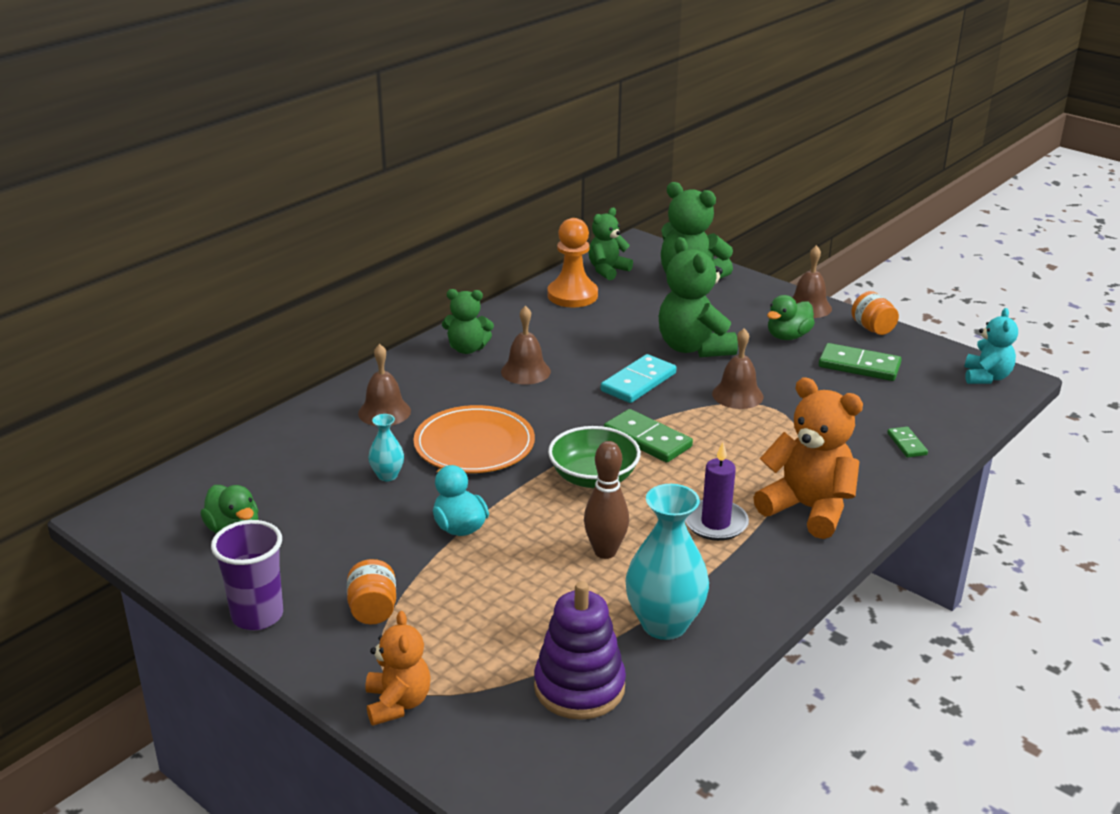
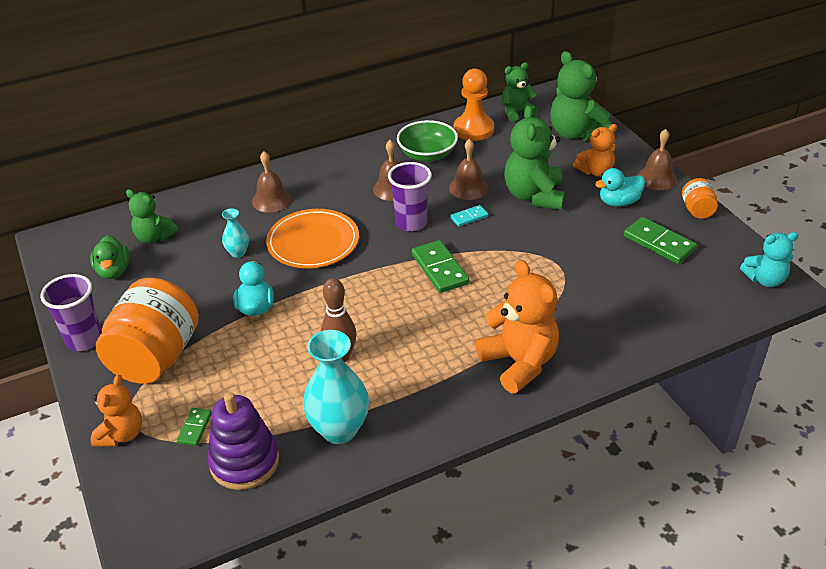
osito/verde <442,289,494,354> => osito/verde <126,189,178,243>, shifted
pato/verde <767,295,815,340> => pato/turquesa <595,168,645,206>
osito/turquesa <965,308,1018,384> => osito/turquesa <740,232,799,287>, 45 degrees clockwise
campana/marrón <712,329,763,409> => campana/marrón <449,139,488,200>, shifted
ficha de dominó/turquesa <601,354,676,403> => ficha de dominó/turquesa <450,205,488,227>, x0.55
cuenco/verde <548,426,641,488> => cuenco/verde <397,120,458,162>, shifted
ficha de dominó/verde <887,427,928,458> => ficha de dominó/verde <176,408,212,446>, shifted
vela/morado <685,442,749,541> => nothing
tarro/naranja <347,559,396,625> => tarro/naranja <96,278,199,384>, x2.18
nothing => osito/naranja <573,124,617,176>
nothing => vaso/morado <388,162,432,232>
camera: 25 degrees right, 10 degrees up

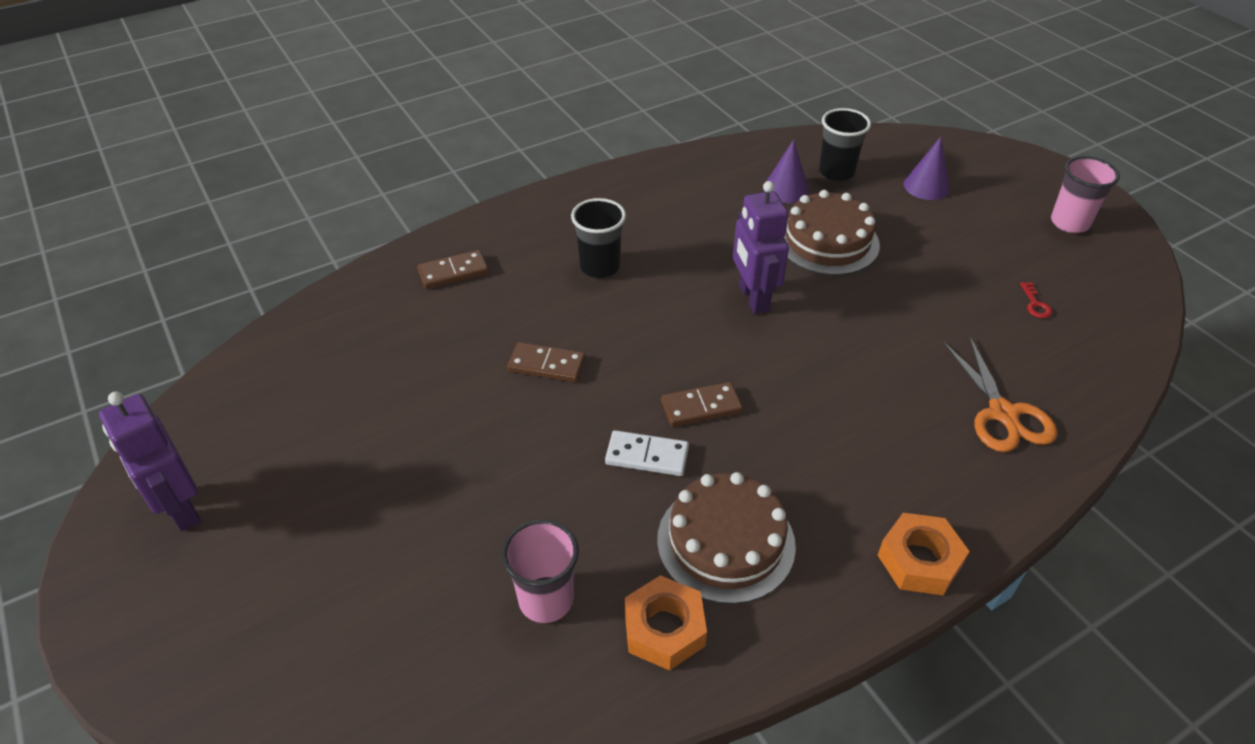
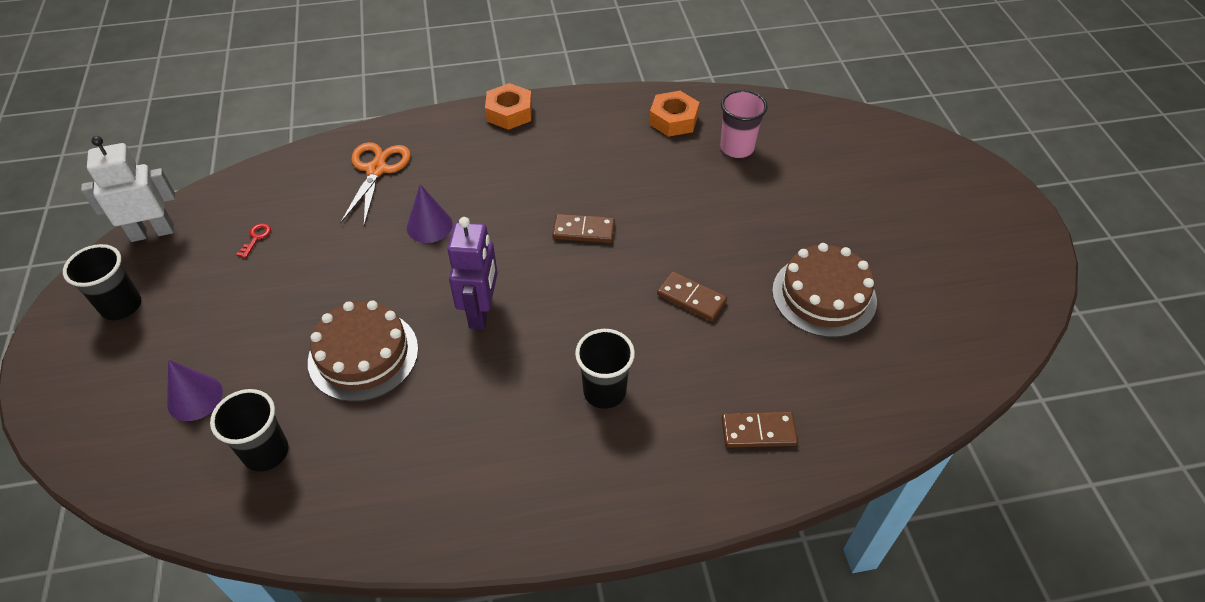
cono/morado <764,140,809,203> => cono/morado <407,184,453,243>, shifted
vaso/rosa <1051,156,1120,233> => vaso/negro <63,244,141,321>
robot/morado <99,391,201,531> => nothing
ficha de dominó/blanco <605,430,689,476> => nothing
tarta/marrón <657,472,796,604> => tarta/marrón <772,243,877,338>, shifted
nothing => robot/blanco <81,136,175,242>
camera: 160 degrees left, 5 degrees up

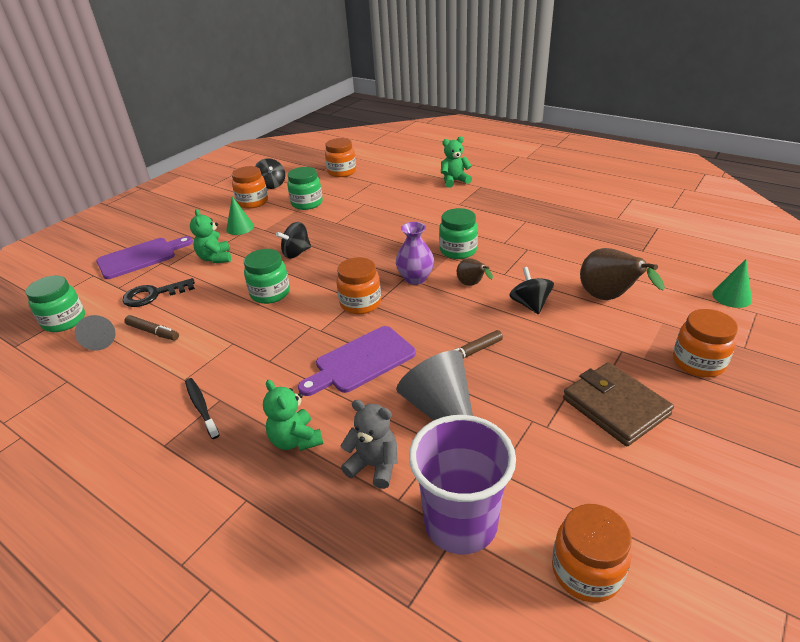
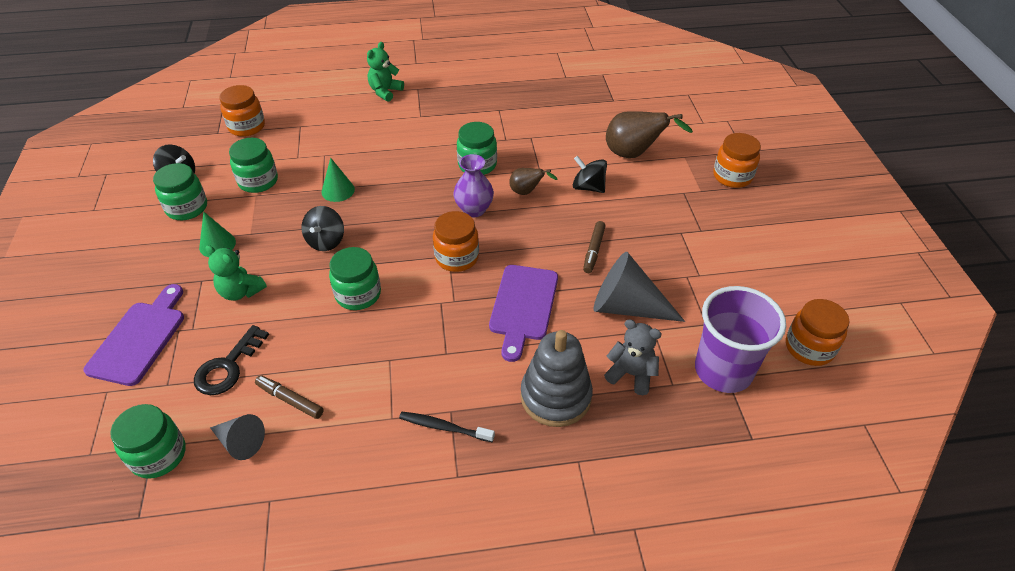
tarro/naranja <232,166,268,209> => tarro/verde <153,163,207,220>
cono/verde <712,259,752,308> => cono/verde <321,158,355,202>, shifted
rotulador/marrón <124,315,179,340> => rotulador/marrón <255,375,324,419>, 135 degrees counterclockwise
cartera/marrón <563,362,674,446> => nothing
osito/verde <263,379,323,451> => juguete apilable/gris <521,330,593,427>
osito/gris <340,400,397,489> => osito/gris <604,319,661,395>, 45 degrees clockwise
camera: 45 degrees left, 10 degrees up

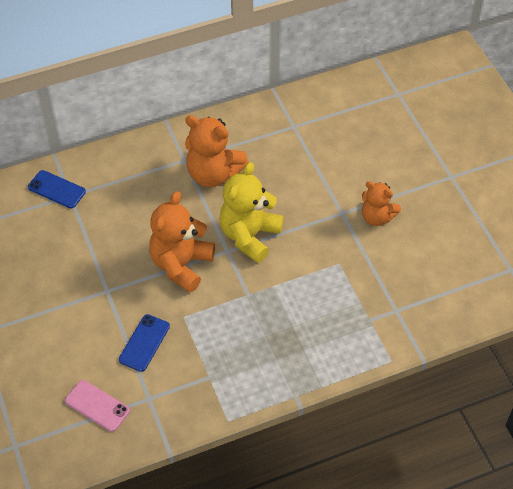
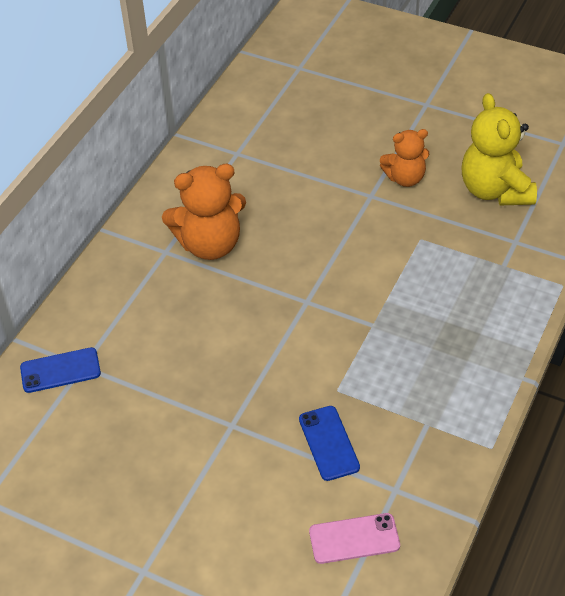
osito/amarillo <220,162,284,263> => osito/amarillo <462,93,537,205>, shifted
osito/naranja <149,191,215,293> => nothing
camera: 40 degrees left, 5 degrees down

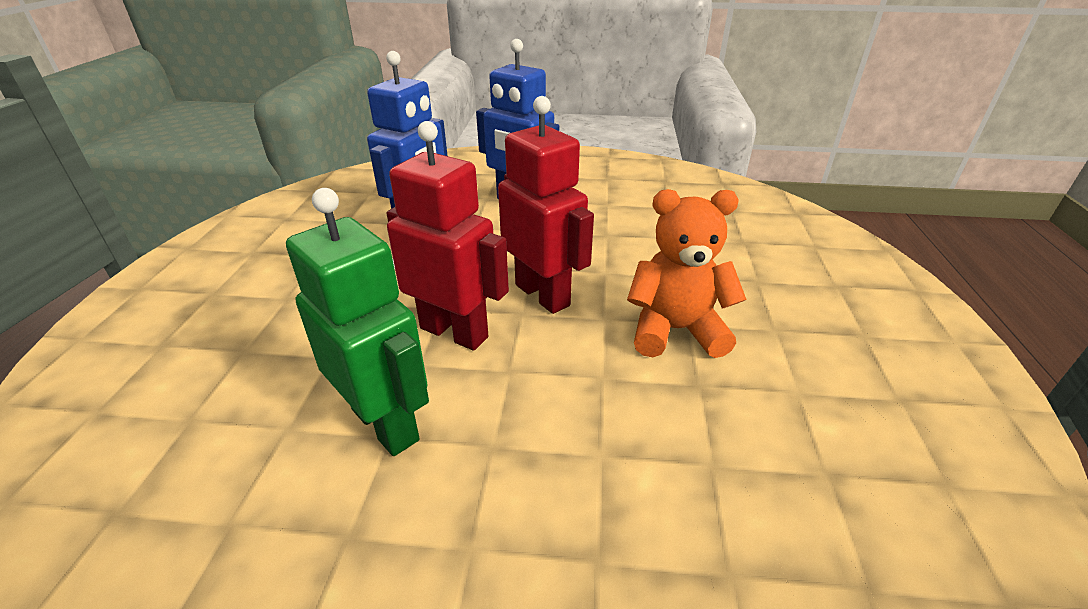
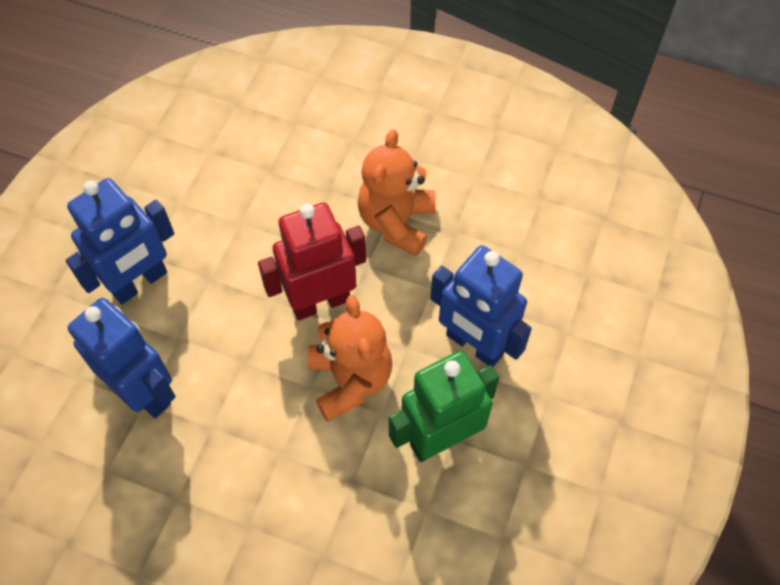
robot/rojo <387,121,509,351> => osito/naranja <308,295,392,422>
nothing => robot/azul <430,245,532,367>
camera: 75 degrees left, 25 degrees up

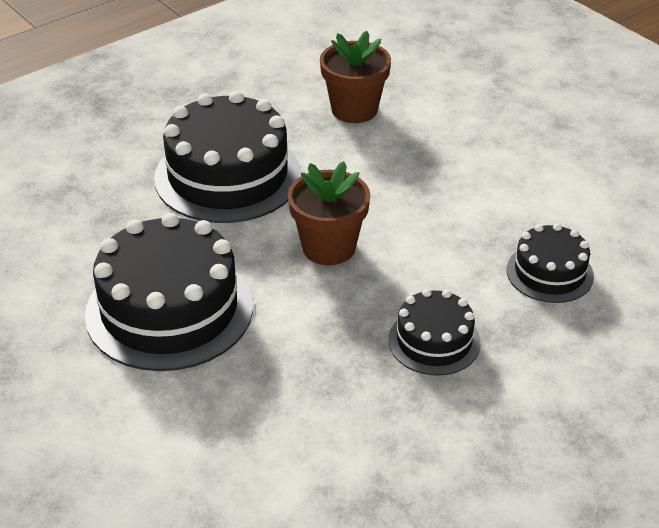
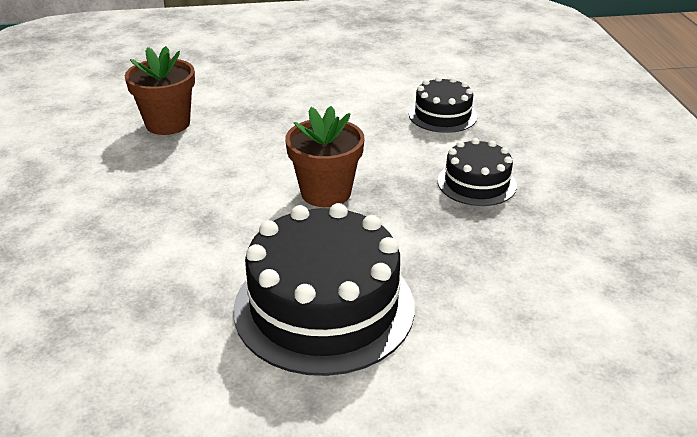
tarta/negro <154,91,301,223> => nothing
camera: 60 degrees left, 5 degrees down

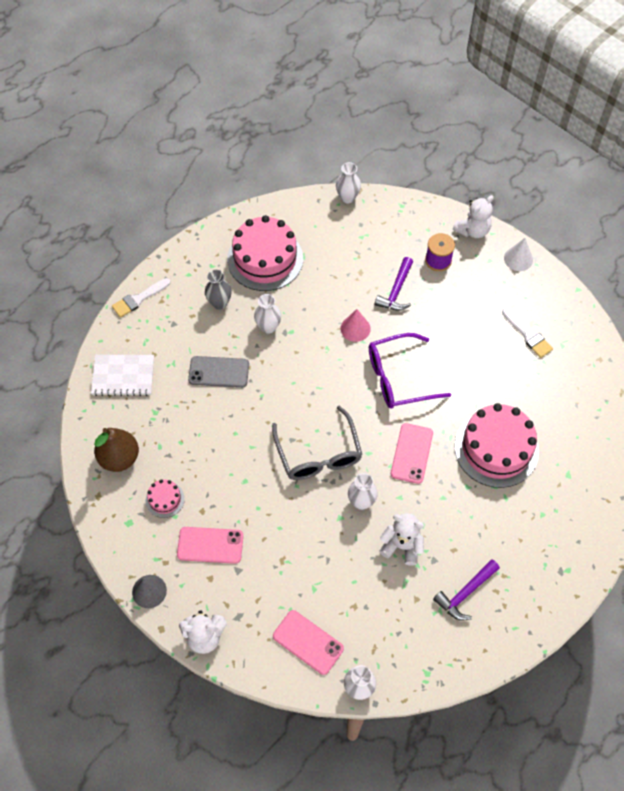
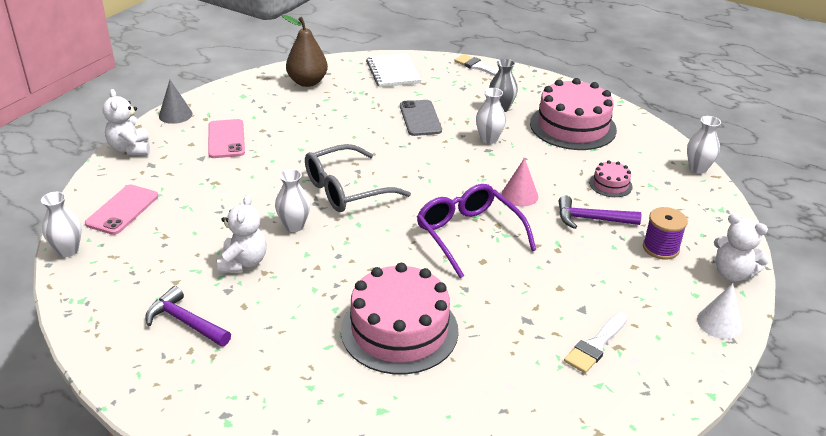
móvil/rosa <391,423,433,484> => nothing
tarta/rosa <146,479,185,518> => tarta/rosa <589,160,633,197>, shifted
camera: 75 degrees right, 25 degrees down

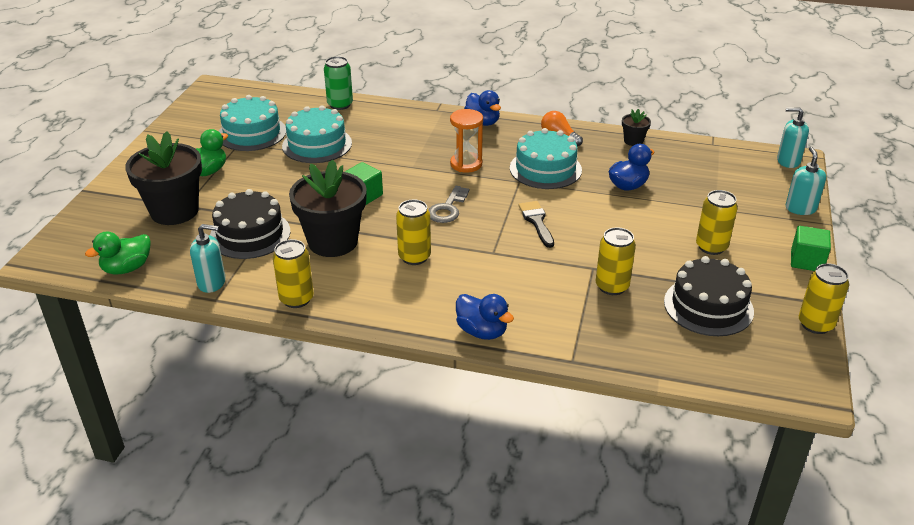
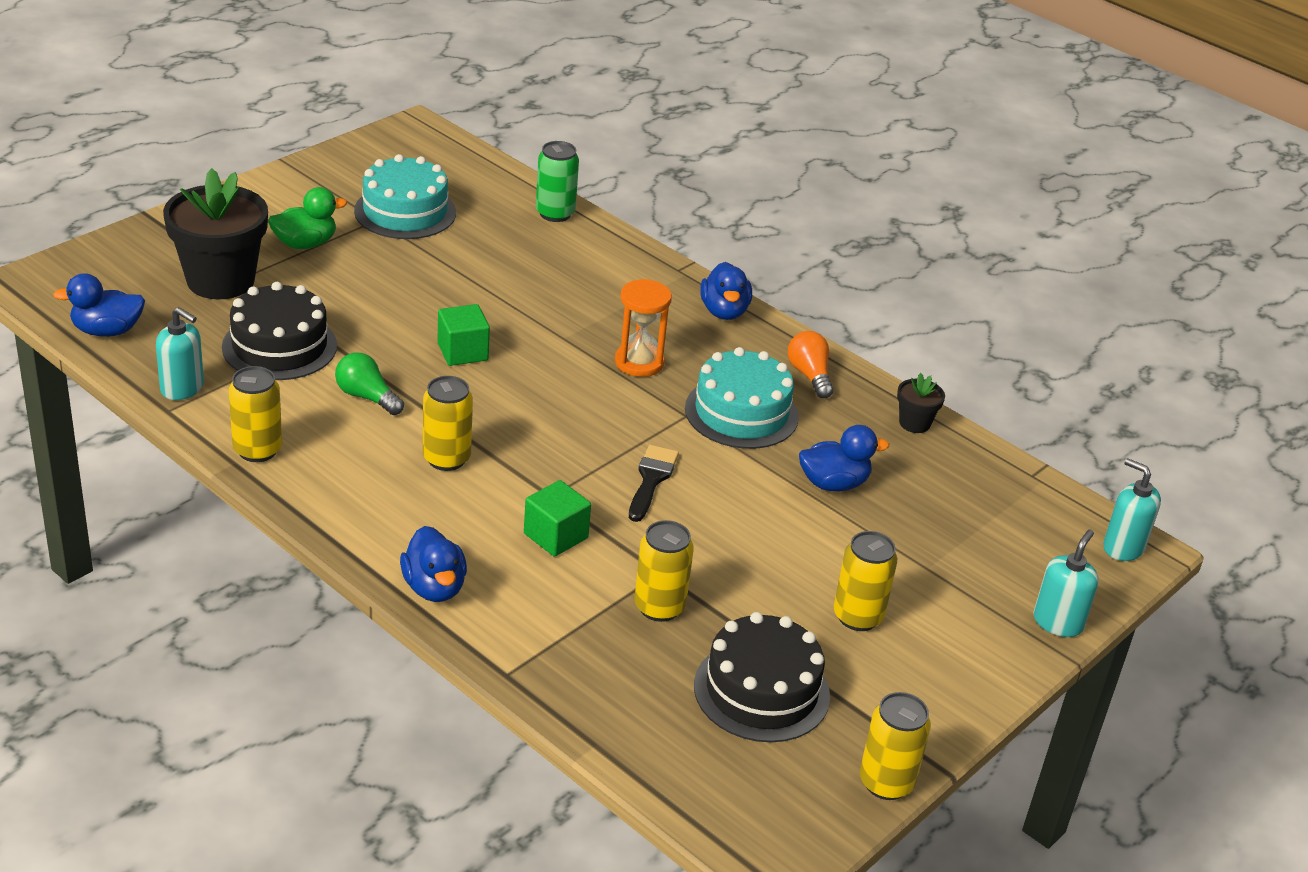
tarta/turquesa <282,105,352,163> => nothing
maceta/negro <289,159,367,257> => bombilla/verde <335,352,404,415>
llave/gris <428,186,469,223> => nothing
cubo/verde <791,226,831,271> => cubo/verde <524,480,591,557>, shifted
pato/verde <85,231,151,275> => pato/azul <53,273,145,337>
camera: 25 degrees right, 0 degrees up

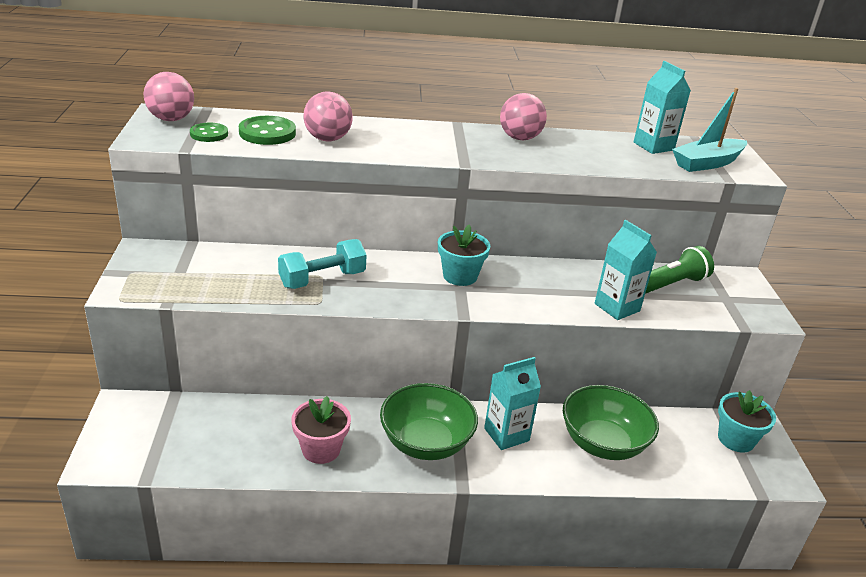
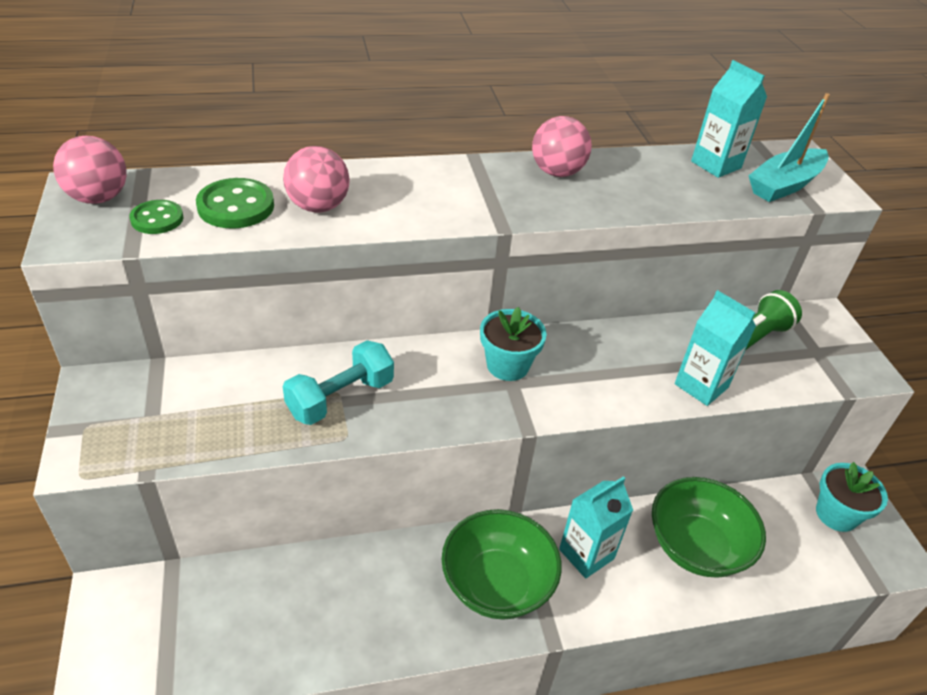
maceta/rosa <291,396,351,464> => nothing
camera: 10 degrees left, 10 degrees up

